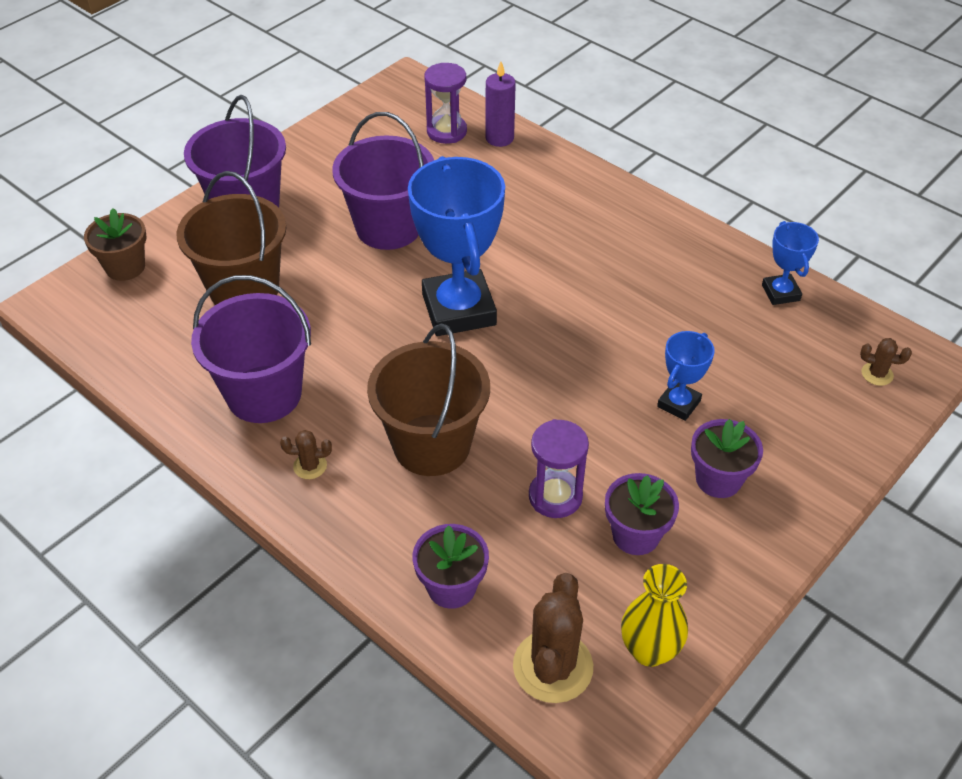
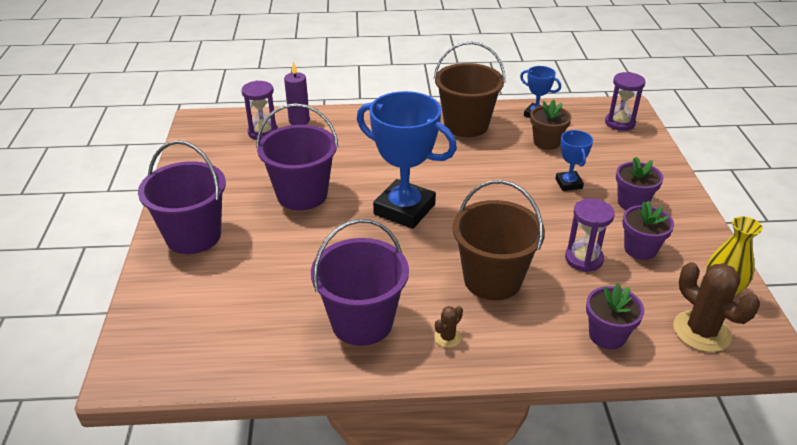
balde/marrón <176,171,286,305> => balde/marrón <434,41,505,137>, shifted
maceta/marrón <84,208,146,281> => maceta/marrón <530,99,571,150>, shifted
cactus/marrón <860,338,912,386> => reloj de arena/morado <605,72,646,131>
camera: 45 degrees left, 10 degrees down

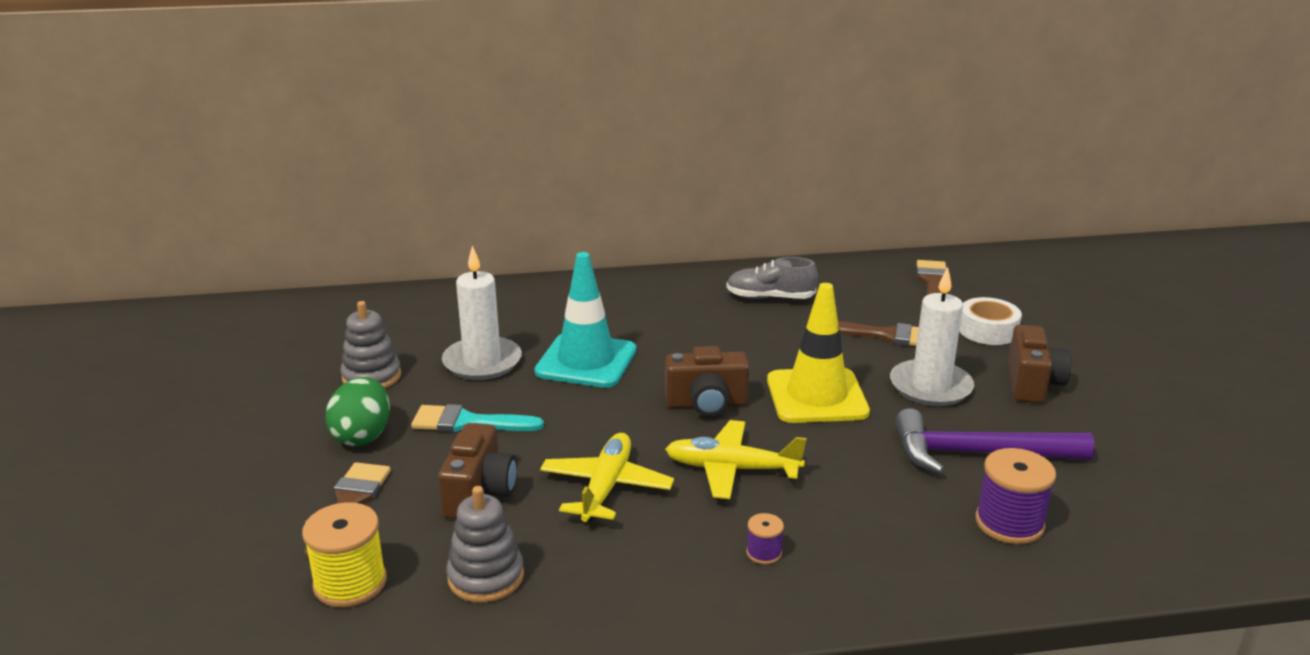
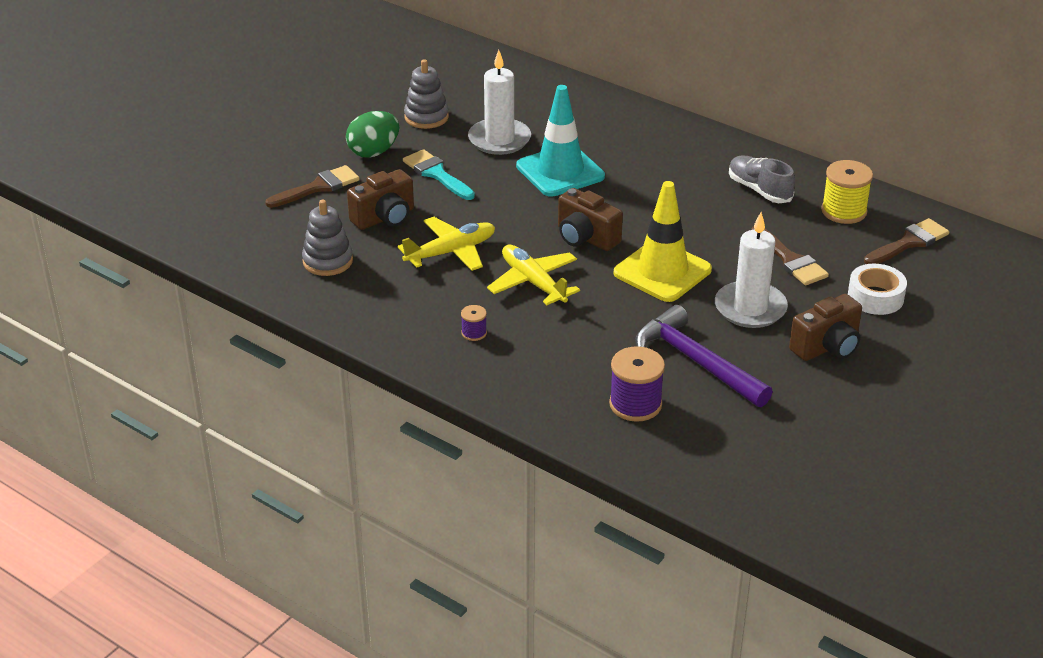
carrete/amarillo <302,502,387,607> => carrete/amarillo <821,160,873,224>, shifted
camera: 45 degrees right, 10 degrees up

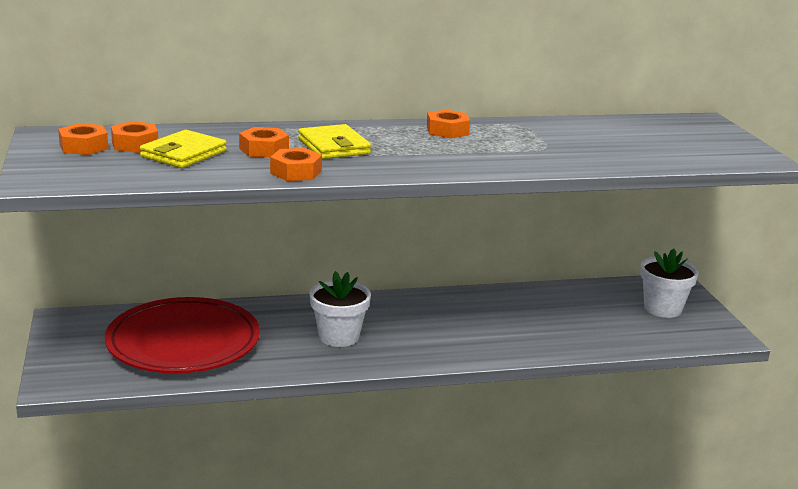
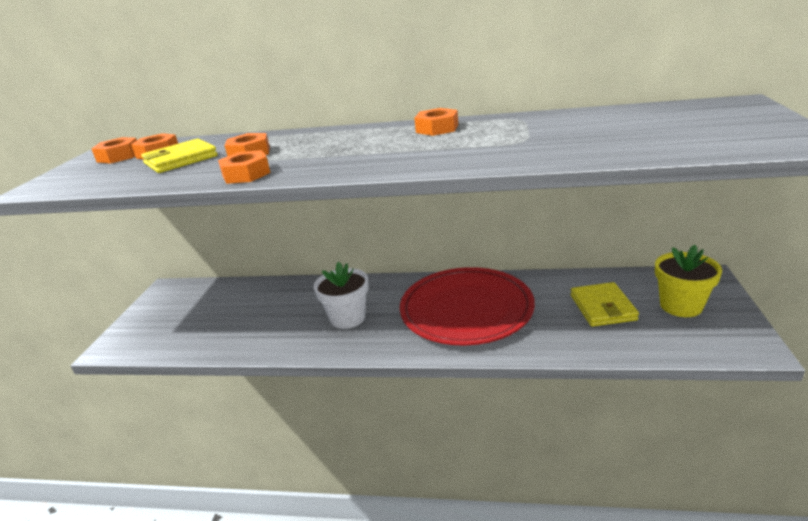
cartera/amarillo <298,124,371,159> => cartera/amarillo <570,282,639,327>, shifted
maceta/blanco <640,248,699,318> => maceta/amarillo <655,245,722,317>
plato/rojo <105,297,260,373> => plato/rojo <400,267,535,346>, shifted
camera: 25 degrees right, 5 degrees up

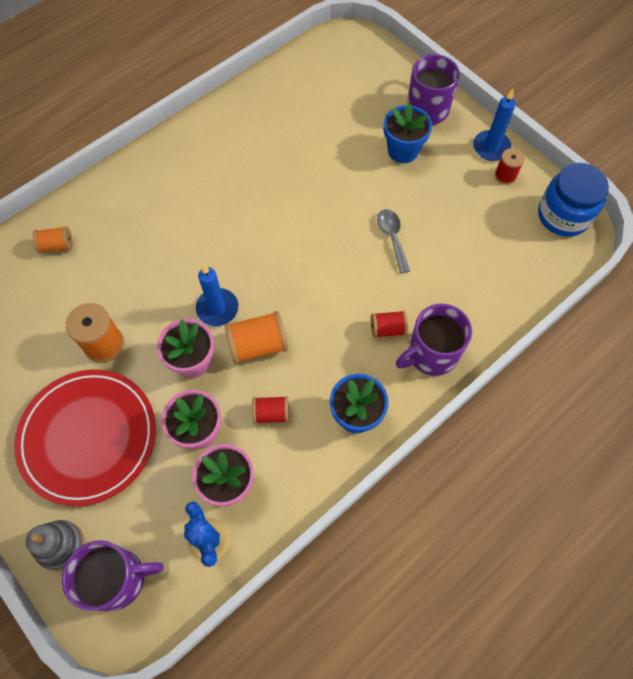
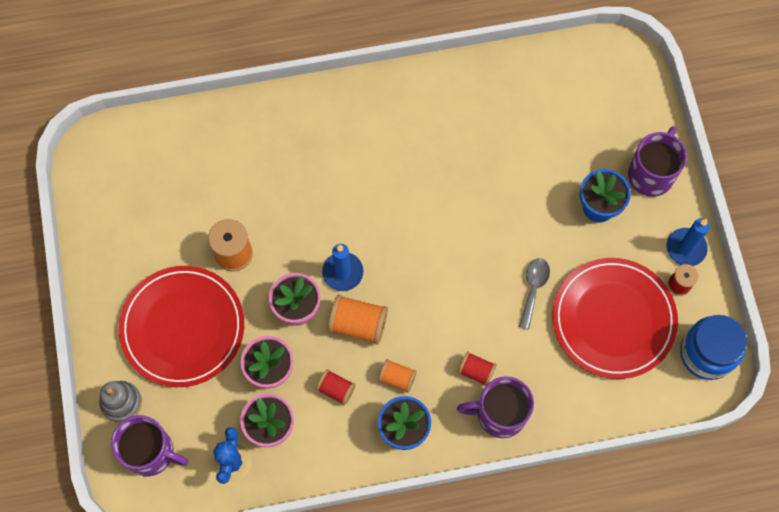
carrete/naranja <33,226,73,254> => carrete/naranja <378,359,417,393>, shifted
nothing => plato/rojo <552,258,678,379>
camera: 30 degrees right, 5 degrees up

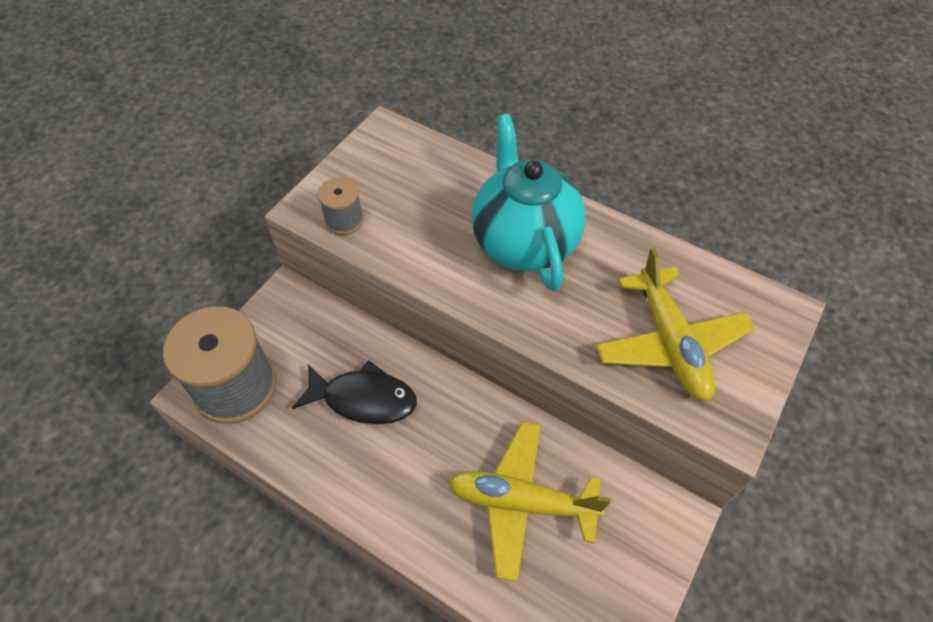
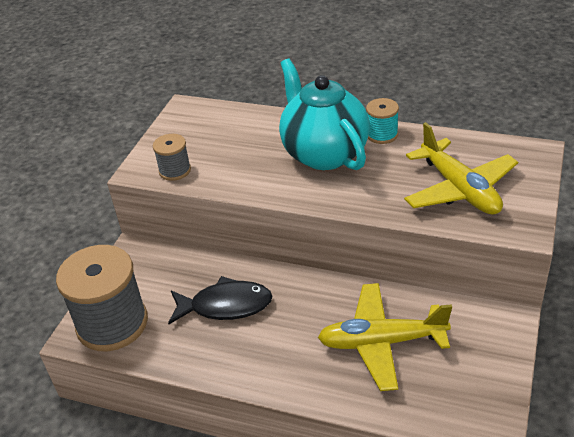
nothing => carrete/turquesa <366,98,399,144>
camera: 10 degrees left, 15 degrees down

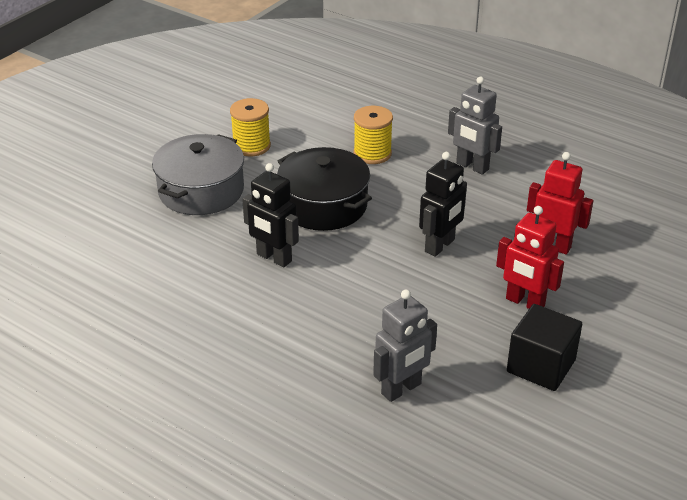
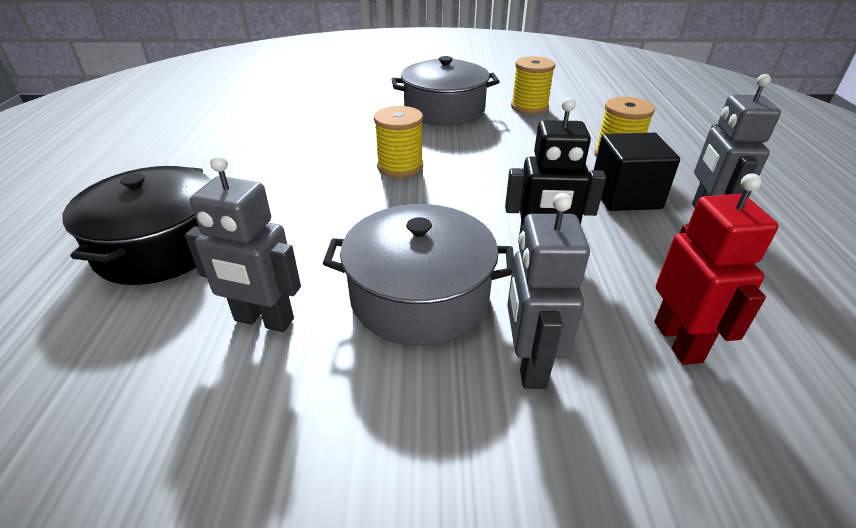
olla/negro <277,147,372,231> => olla/negro <62,166,211,285>, shifted
robot/negro <242,163,299,268> => carrete/amarillo <374,106,423,178>
robot/rojo <496,206,564,309> => robot/gris <507,193,590,389>
cubo/negro <507,304,582,391> => cubo/negro <594,133,680,211>, shifted
nothing => olla/gris <323,204,514,346>
camera: 55 degrees right, 0 degrees up

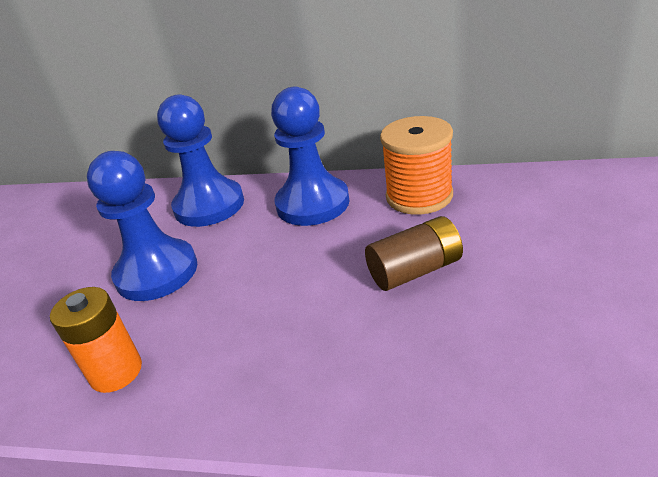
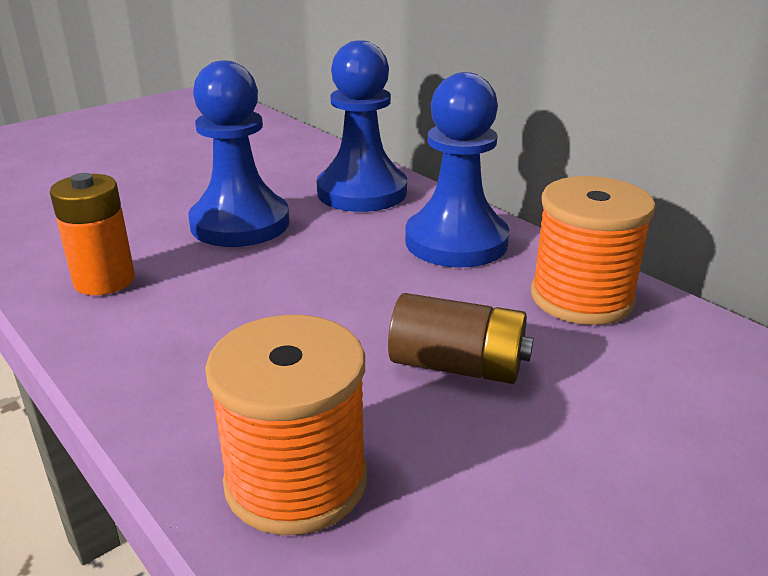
nothing => carrete/naranja <205,315,367,535>
camera: 35 degrees right, 5 degrees down

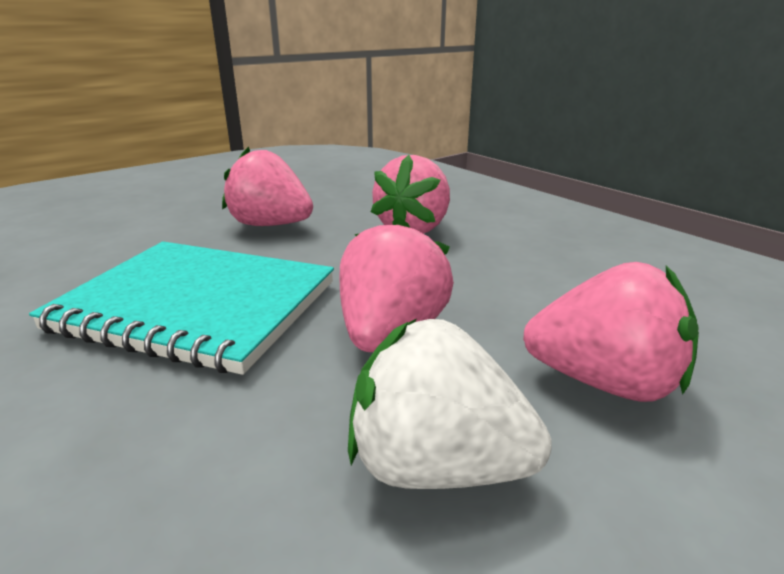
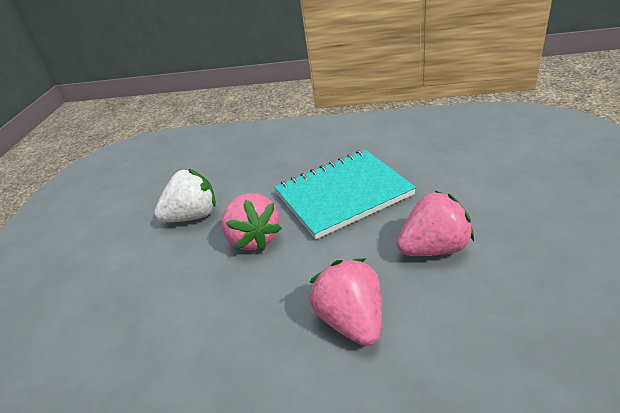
fresa/rosa <523,262,699,402> => nothing
camera: 140 degrees right, 10 degrees up

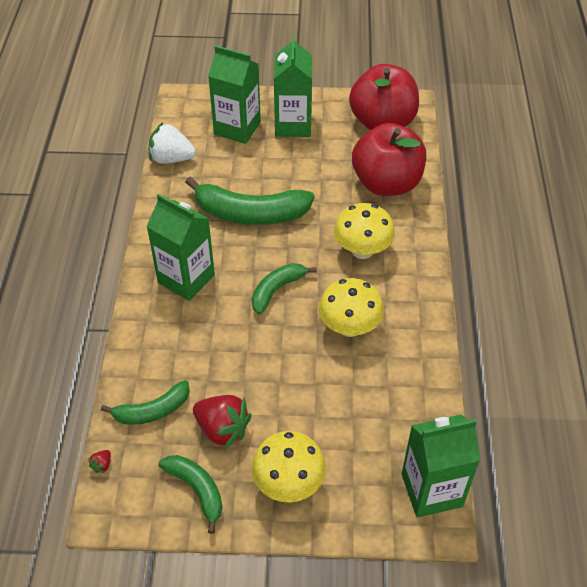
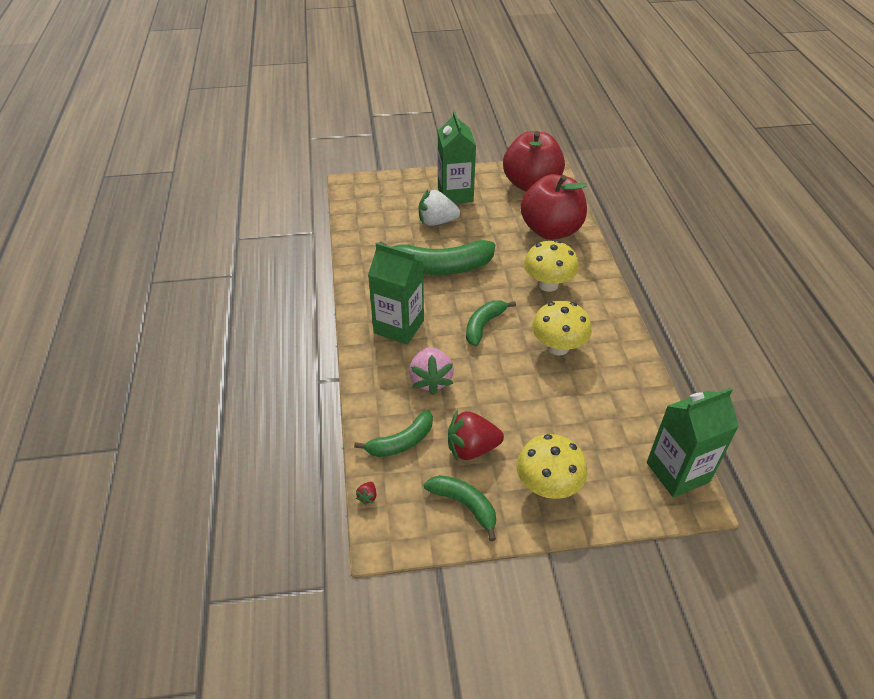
cartón de leche/verde <208,45,261,144> => nothing
fresa/blanco <149,122,196,164> => fresa/blanco <419,190,460,226>, shifted
fresa/rojo <193,395,251,449> => fresa/rojo <448,410,504,461>, 150 degrees clockwise
nothing => fresa/rosa <409,347,454,395>
camera: 10 degrees left, 5 degrees down

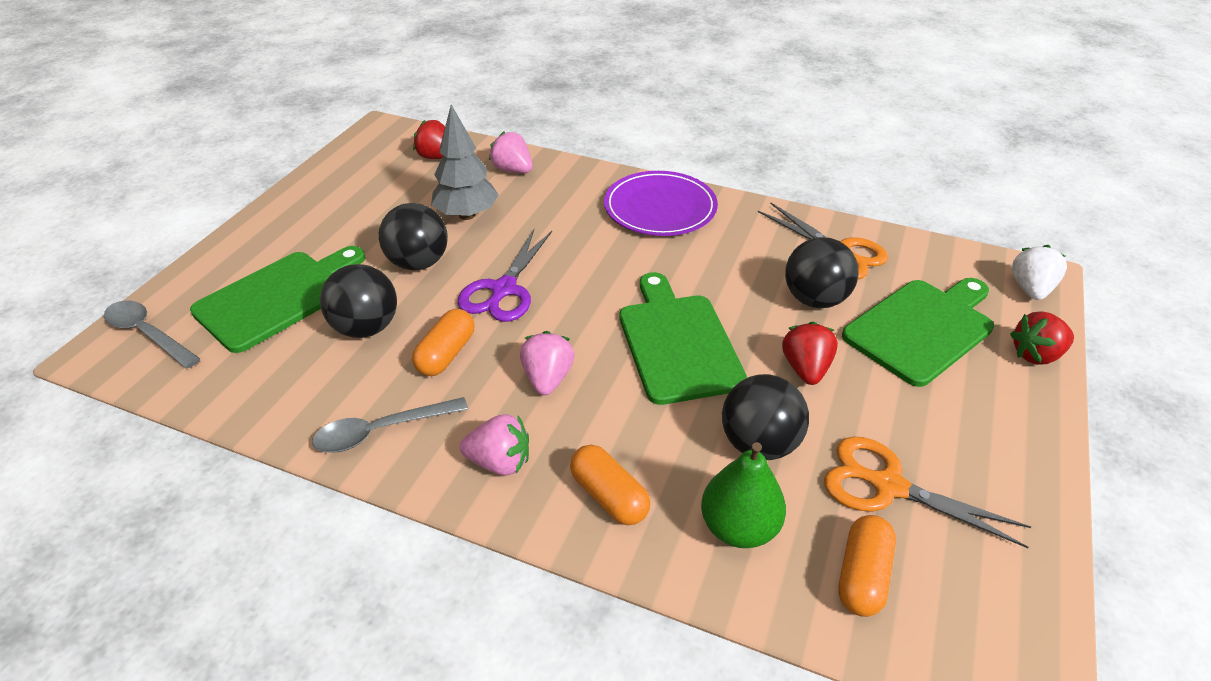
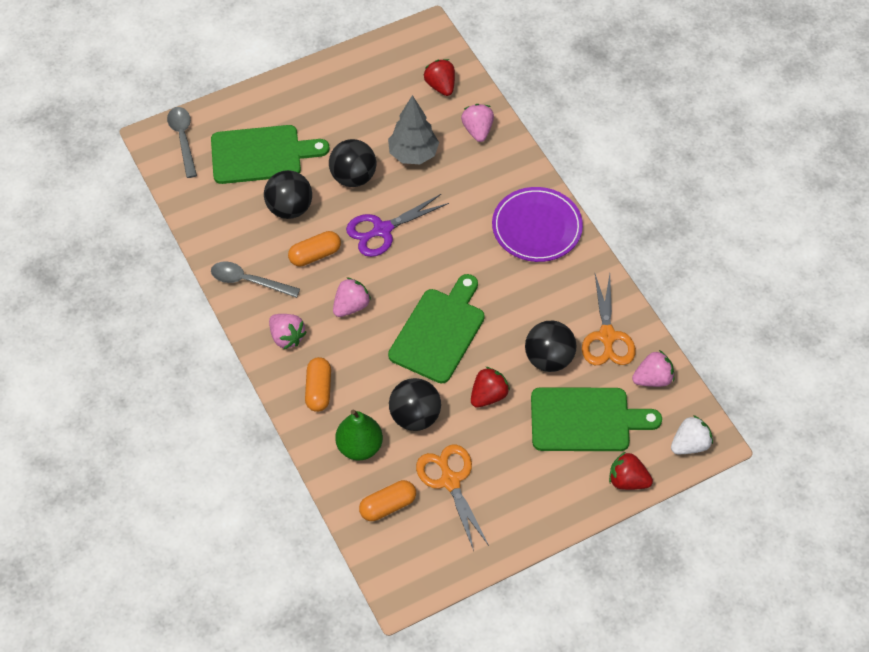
nothing => fresa/rosa <632,350,674,387>
camera: 40 degrees right, 15 degrees up

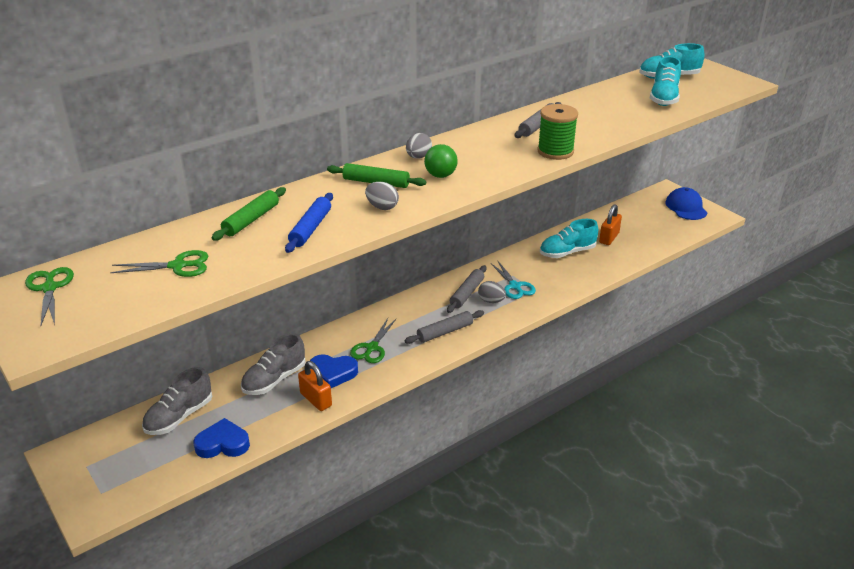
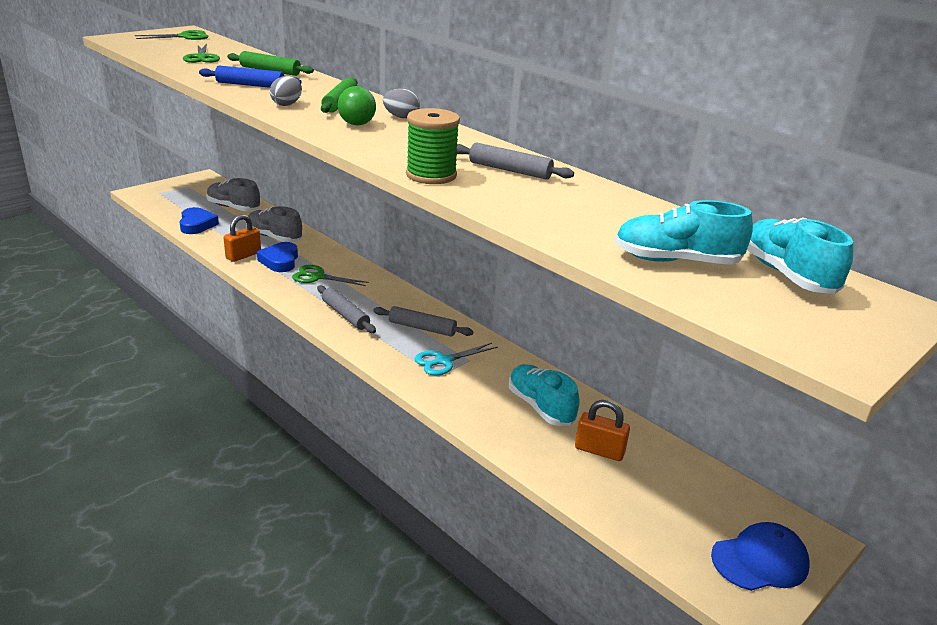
huevo/gris <478,281,506,303> => nothing
camera: 80 degrees right, 5 degrees down

